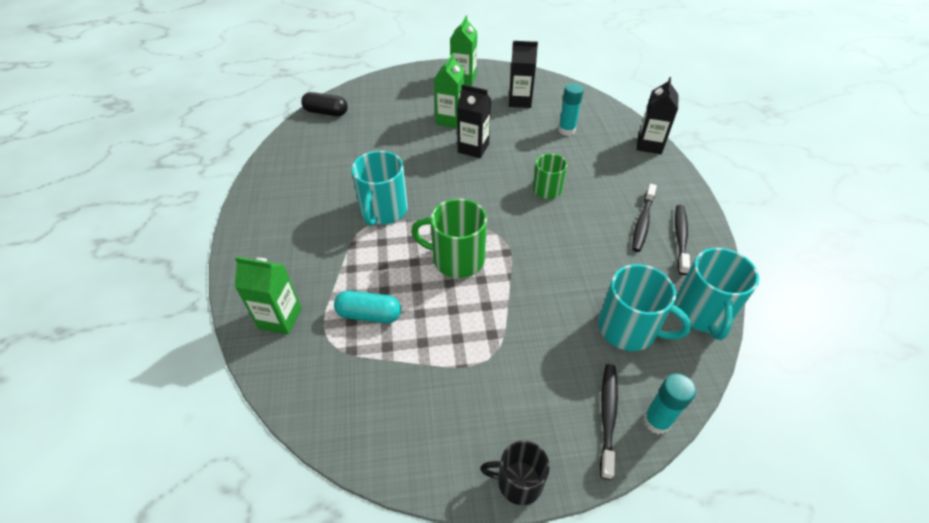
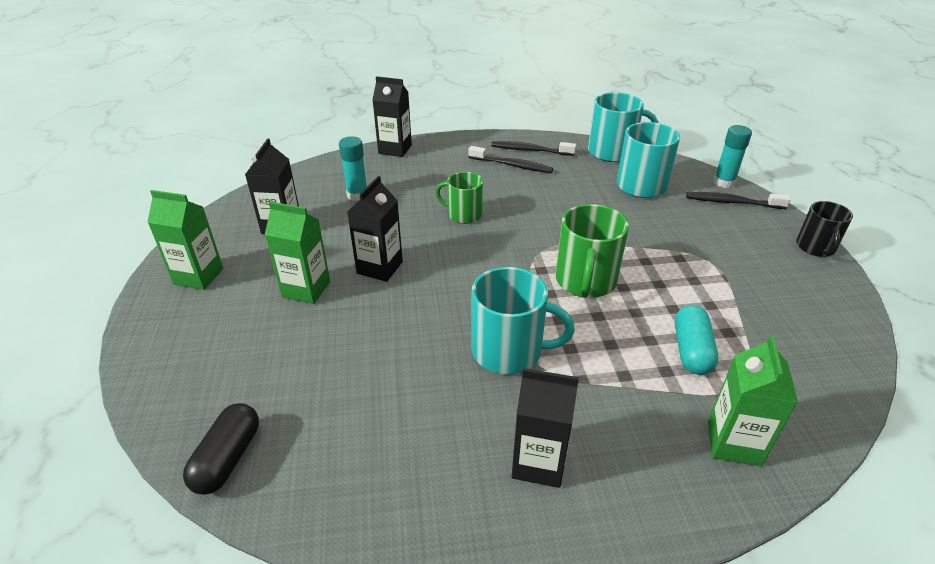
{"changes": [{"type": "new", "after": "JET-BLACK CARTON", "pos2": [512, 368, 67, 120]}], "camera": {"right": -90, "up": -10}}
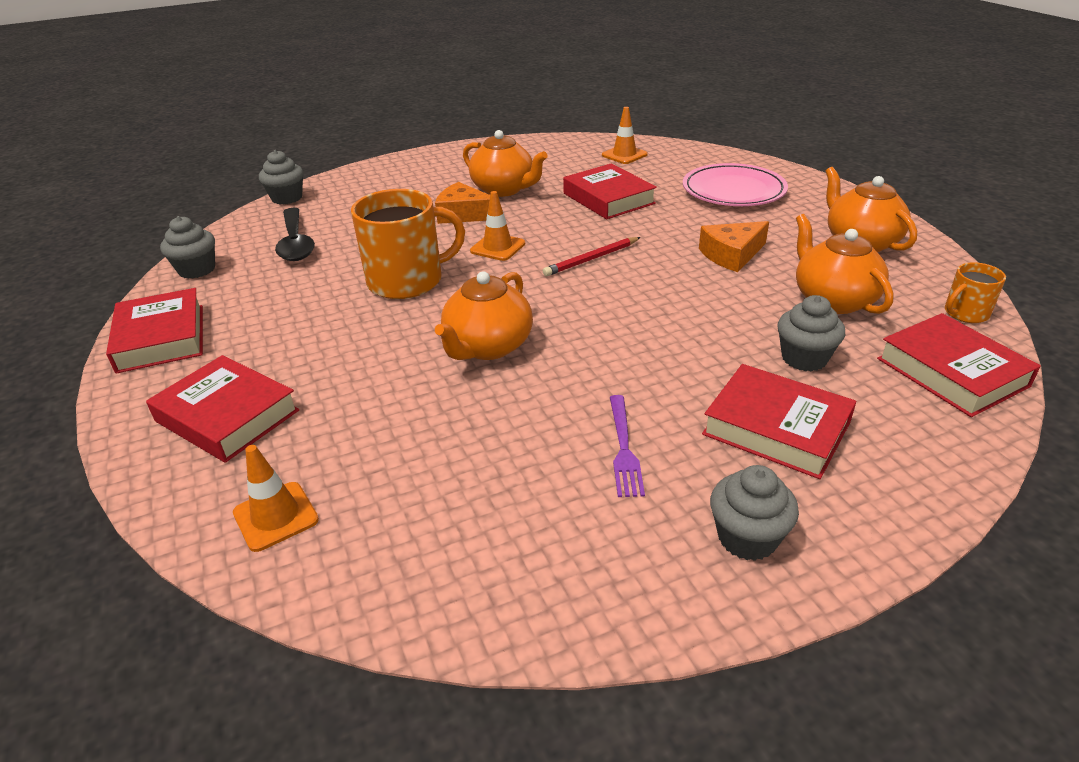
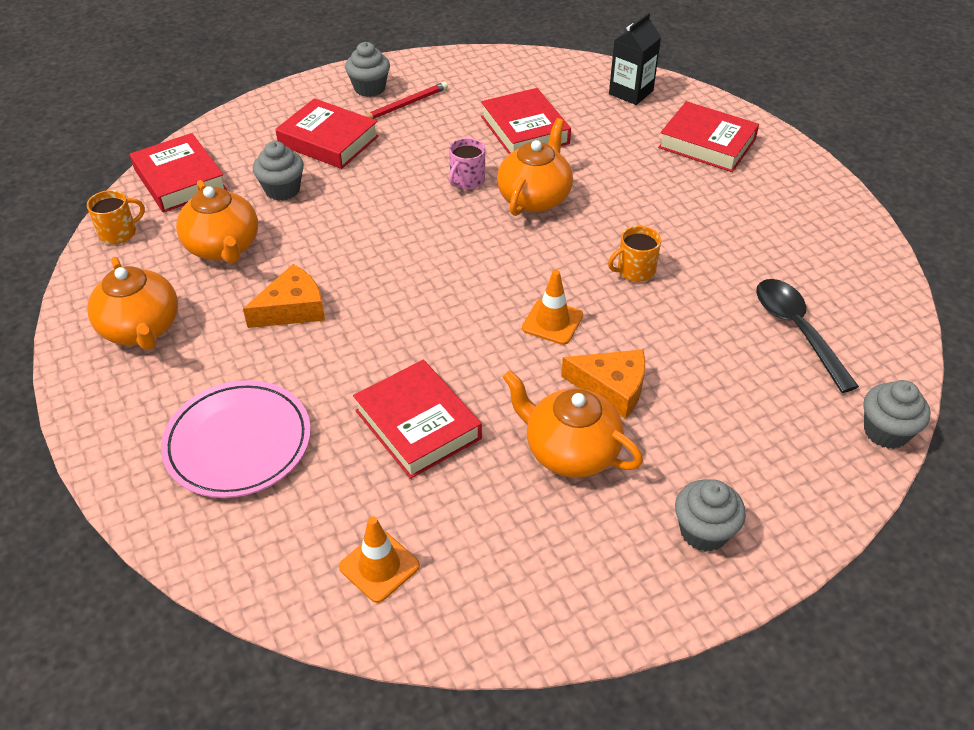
{"changes": [{"type": "shifted", "before": "SCARLET PENCIL", "pos1": [543, 237, 98, 39], "pos2": [365, 82, 83, 37]}, {"type": "new", "after": "ROSY MUG", "pos2": [449, 138, 36, 52]}, {"type": "shifted", "before": "SCARLET HARDCOVER", "pos1": [106, 288, 97, 86], "pos2": [481, 88, 90, 66]}, {"type": "scaled", "before": "ORANGE-COLOURED MUG", "pos1": [351, 189, 114, 110], "pos2": [608, 226, 53, 56], "scale": 0.5}, {"type": "swapped", "before": "ORANGE-COLOURED TRAFFIC CONE", "after": "JET-BLACK CARTON", "pos1": [233, 445, 86, 107], "pos2": [609, 13, 52, 92]}, {"type": "shifted", "before": "ASH-GREY FAIRY CAKE", "pos1": [160, 216, 55, 63], "pos2": [675, 479, 71, 73]}, {"type": "gone", "before": "ROYAL PURPLE TABLE FORK", "pos1": [610, 395, 35, 102]}], "camera": {"right": 175, "up": 10}}
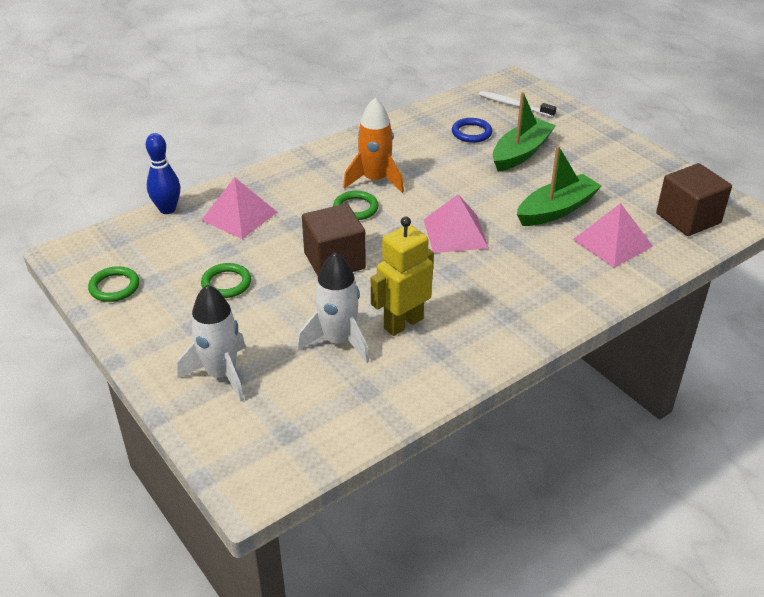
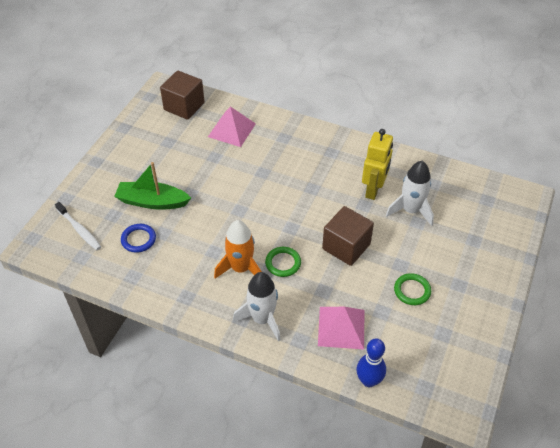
{"changes": [{"type": "rotated", "before": "SNOW-WHITE TOOTHBRUSH", "pos1": [479, 91, 77, 27], "pos2": [55, 202, 46, 48], "turn": -45}, {"type": "shifted", "before": "SNOW-WHITE ROCKET", "pos1": [177, 285, 69, 117], "pos2": [233, 272, 47, 70]}, {"type": "rotated", "before": "BRIGHT YELLOW TOY ROBOT", "pos1": [371, 216, 63, 120], "pos2": [362, 129, 31, 71], "turn": -90}, {"type": "gone", "before": "LEAF-GREEN RING", "pos1": [88, 266, 51, 36]}, {"type": "gone", "before": "ROSY PYRAMID", "pos1": [424, 194, 65, 59]}, {"type": "gone", "before": "LEAF-GREEN BOAT", "pos1": [517, 146, 85, 80]}], "camera": {"right": -120, "up": 10}}
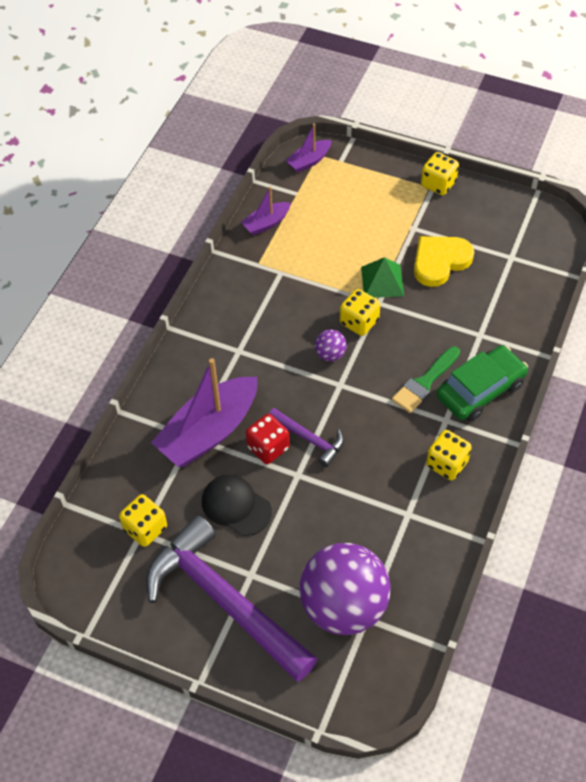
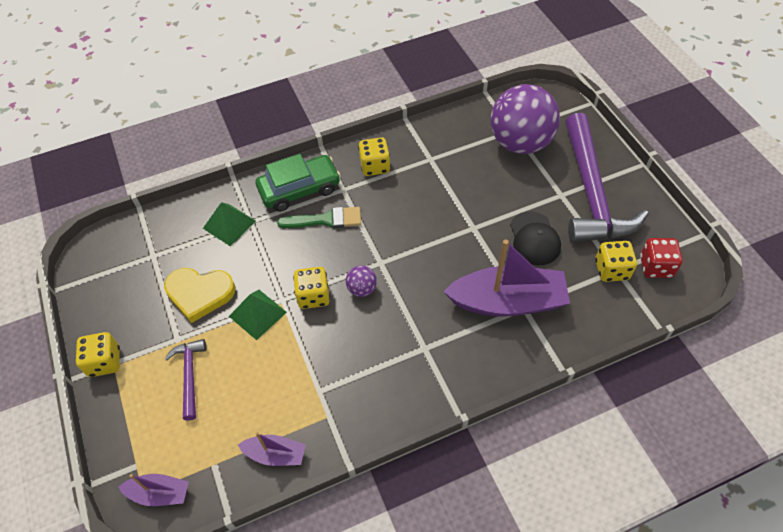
{"changes": [{"type": "shifted", "before": "ROYAL PURPLE CARPENTER'S HAMMER", "pos1": [269, 408, 75, 59], "pos2": [165, 339, 41, 82]}, {"type": "new", "after": "LEAF-GREEN PYRAMID", "pos2": [203, 202, 53, 44]}, {"type": "rotated", "before": "LEAF-GREEN CAR", "pos1": [436, 345, 92, 76], "pos2": [256, 154, 85, 58], "turn": 150}, {"type": "shifted", "before": "SCARLET DIE", "pos1": [246, 414, 44, 50], "pos2": [640, 238, 43, 40]}], "camera": {"right": -135, "up": 0}}
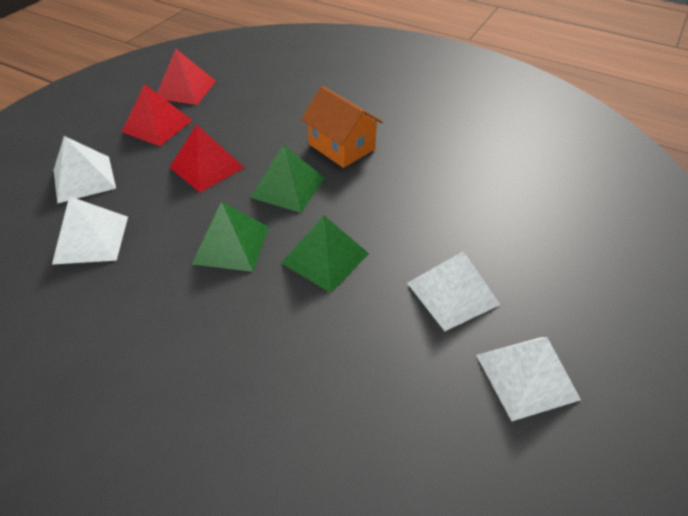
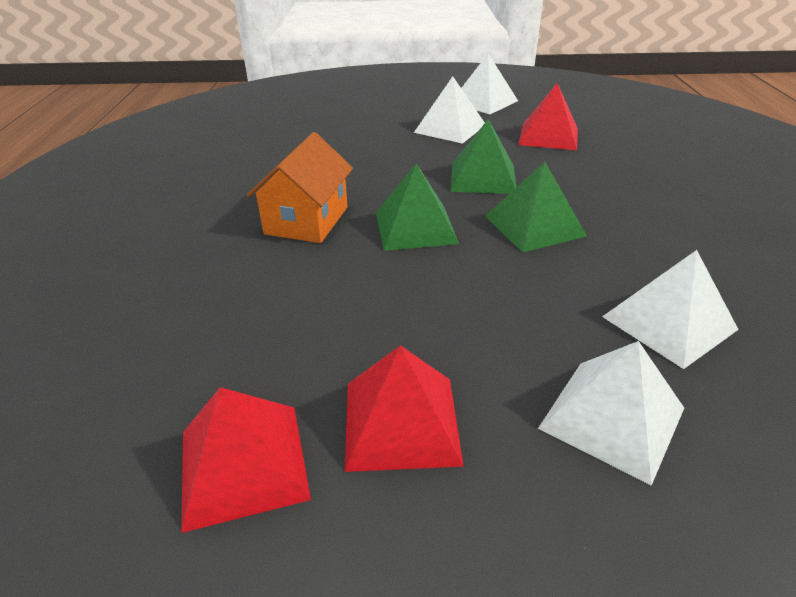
{"changes": [{"type": "shifted", "before": "SCARLET PYRAMID", "pos1": [169, 124, 76, 68], "pos2": [518, 83, 60, 67]}], "camera": {"right": -120, "up": -10}}
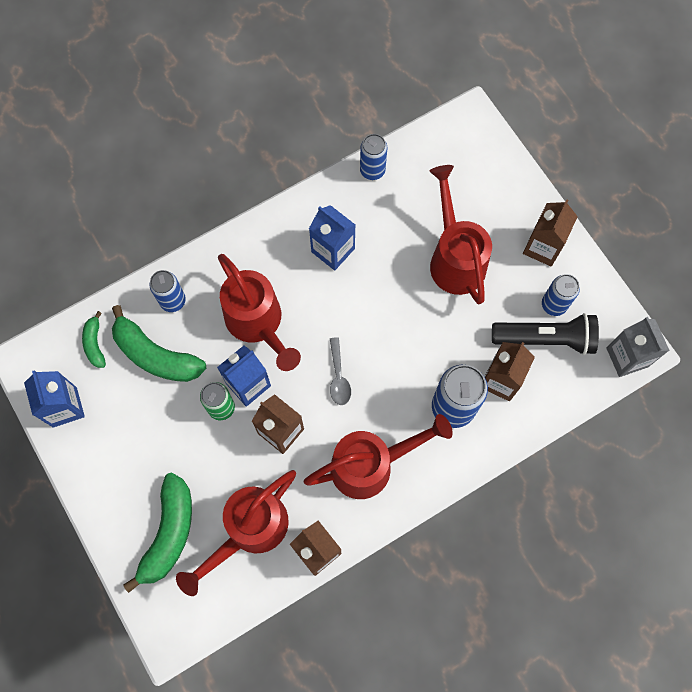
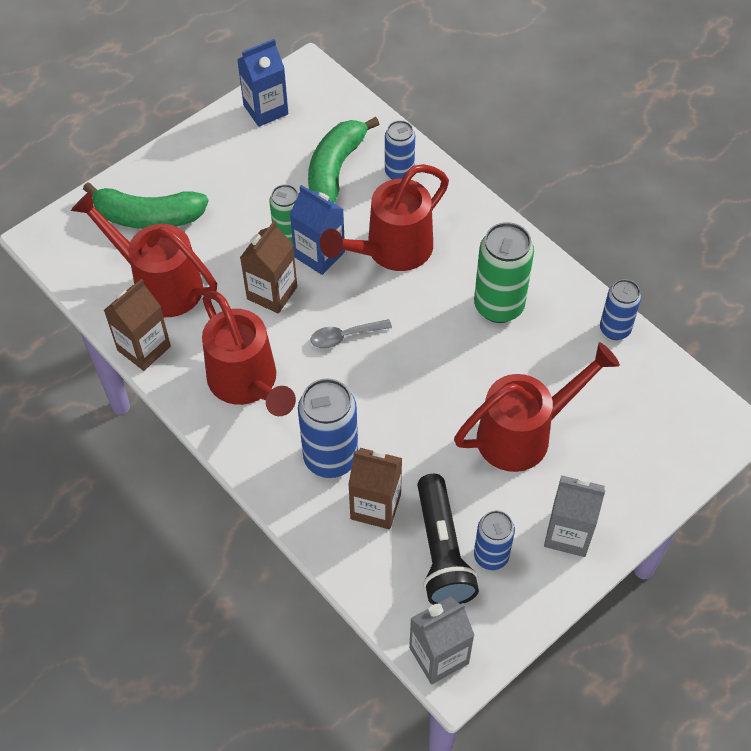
{"changes": [{"type": "swapped", "before": "BLUE CARTON", "after": "LEAF-GREEN TIN", "pos1": [309, 205, 46, 65], "pos2": [474, 222, 60, 101]}, {"type": "repainted", "before": "RUSSET CARTON", "after": "ASH-GREY CARTON", "pos1": [523, 200, 55, 66], "pos2": [544, 475, 62, 82]}, {"type": "gone", "before": "LEAF-GREEN TOY BANANA", "pos1": [82, 311, 24, 57]}], "camera": {"right": 80, "up": -15}}
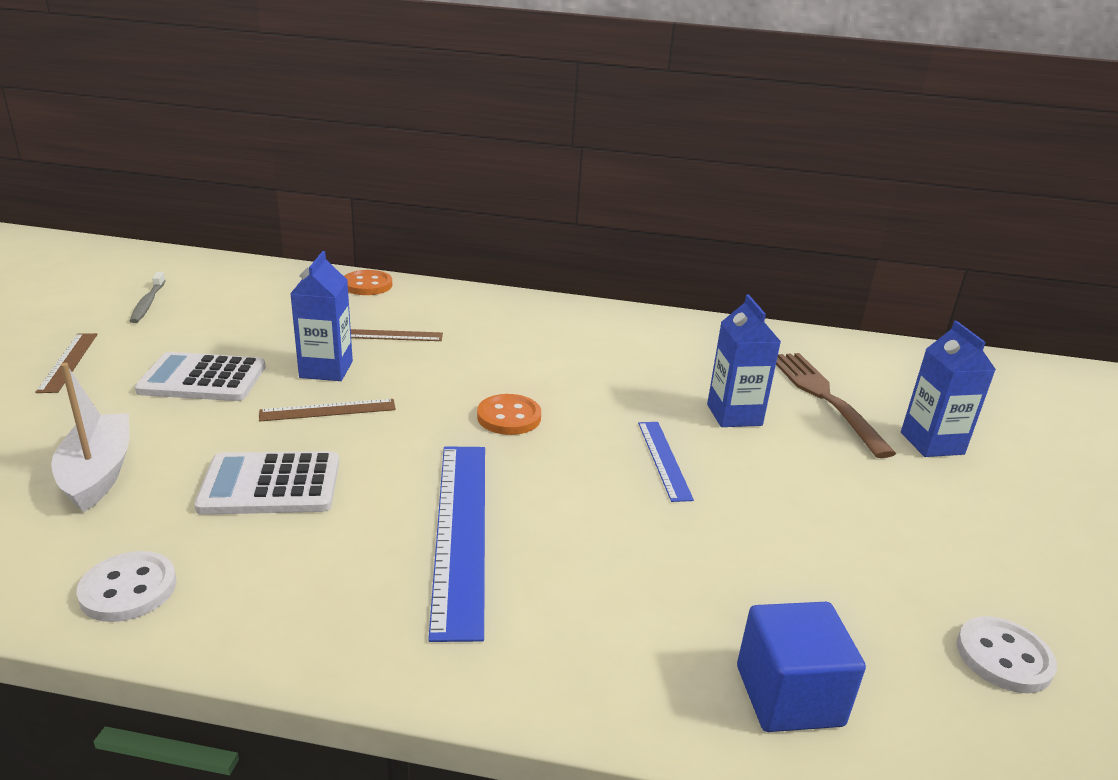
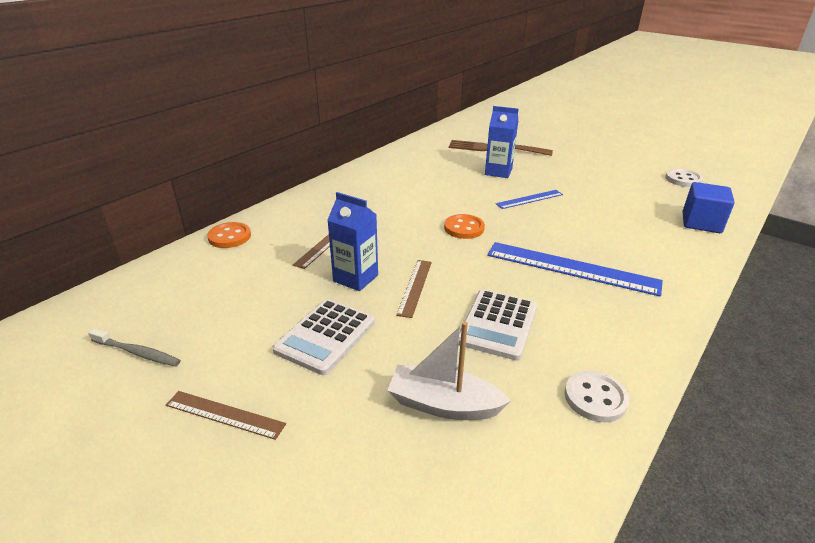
{"changes": [{"type": "rotated", "before": "BLUE RULER", "pos1": [638, 422, 56, 80], "pos2": [496, 190, 67, 19], "turn": -45}, {"type": "gone", "before": "BLUE CARTON", "pos1": [901, 321, 95, 136]}], "camera": {"right": -60, "up": 5}}
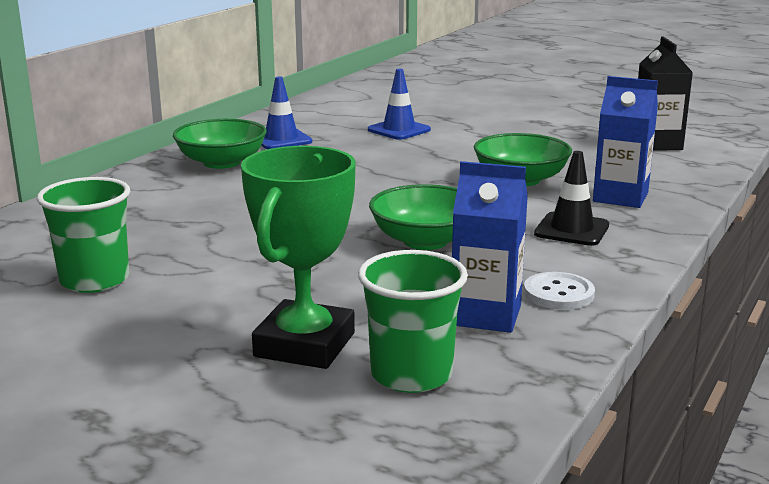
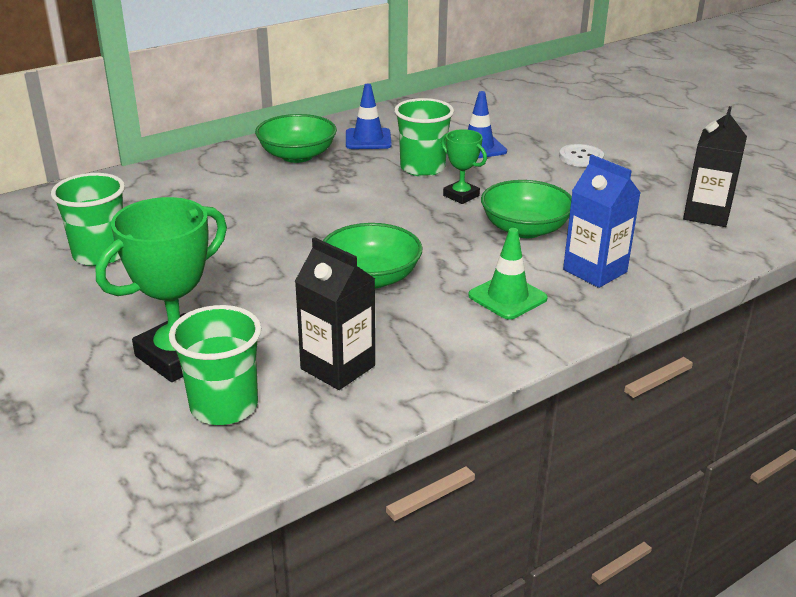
{"changes": [{"type": "repainted", "before": "BLUE CARTON", "after": "JET-BLACK CARTON", "pos1": [452, 161, 76, 172], "pos2": [295, 237, 80, 153]}, {"type": "new", "after": "LEAF-GREEN TUMBLER", "pos2": [394, 98, 60, 79]}, {"type": "new", "after": "LEAF-GREEN TROPHY", "pos2": [441, 129, 46, 75]}, {"type": "repainted", "before": "JET-BLACK TRAFFIC CONE", "after": "LEAF-GREEN TRAFFIC CONE", "pos1": [534, 151, 75, 95], "pos2": [468, 228, 80, 92]}, {"type": "shifted", "before": "SNOW-WHITE SEWING BUTTON", "pos1": [524, 272, 71, 38], "pos2": [559, 144, 45, 23]}], "camera": {"right": 25, "up": 10}}
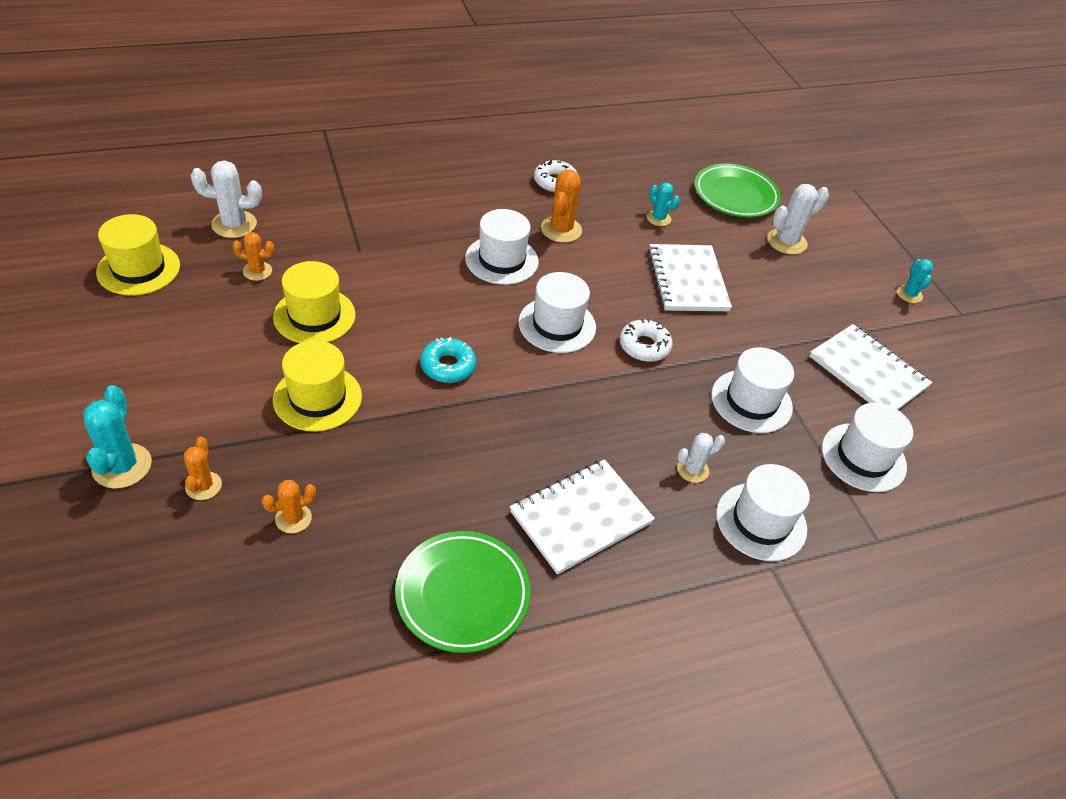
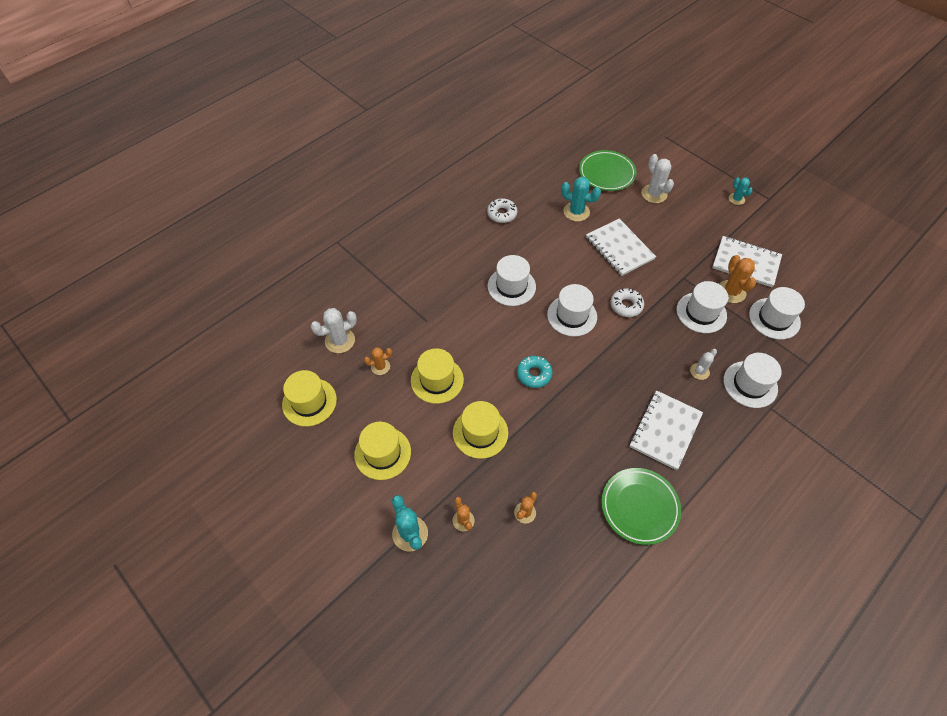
{"changes": [{"type": "new", "after": "BRIGHT YELLOW TALL HAT", "pos2": [354, 422, 57, 58]}, {"type": "scaled", "before": "TEAL SAGUARO CACTUS", "pos1": [647, 183, 33, 43], "pos2": [561, 177, 40, 45], "scale": 1.61}, {"type": "rotated", "before": "SNOW-WHITE SAGUARO CACTUS", "pos1": [767, 184, 62, 71], "pos2": [641, 154, 33, 49], "turn": -60}, {"type": "shifted", "before": "ORANGE-COLOURED SAGUARO CACTUS", "pos1": [541, 170, 41, 73], "pos2": [719, 255, 37, 48]}], "camera": {"right": -20, "up": 10}}
